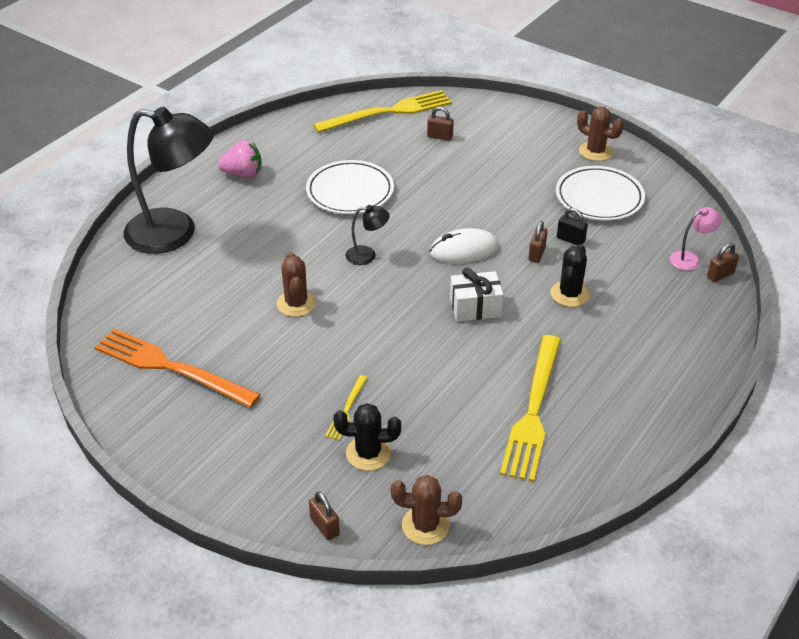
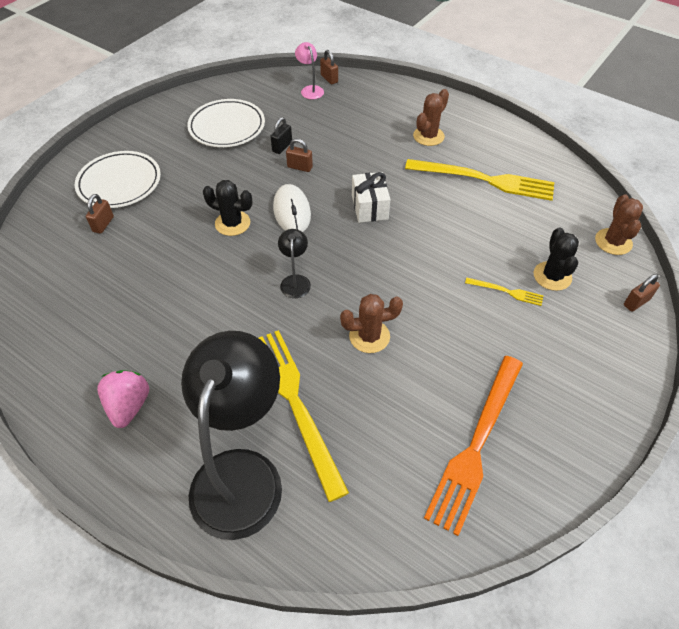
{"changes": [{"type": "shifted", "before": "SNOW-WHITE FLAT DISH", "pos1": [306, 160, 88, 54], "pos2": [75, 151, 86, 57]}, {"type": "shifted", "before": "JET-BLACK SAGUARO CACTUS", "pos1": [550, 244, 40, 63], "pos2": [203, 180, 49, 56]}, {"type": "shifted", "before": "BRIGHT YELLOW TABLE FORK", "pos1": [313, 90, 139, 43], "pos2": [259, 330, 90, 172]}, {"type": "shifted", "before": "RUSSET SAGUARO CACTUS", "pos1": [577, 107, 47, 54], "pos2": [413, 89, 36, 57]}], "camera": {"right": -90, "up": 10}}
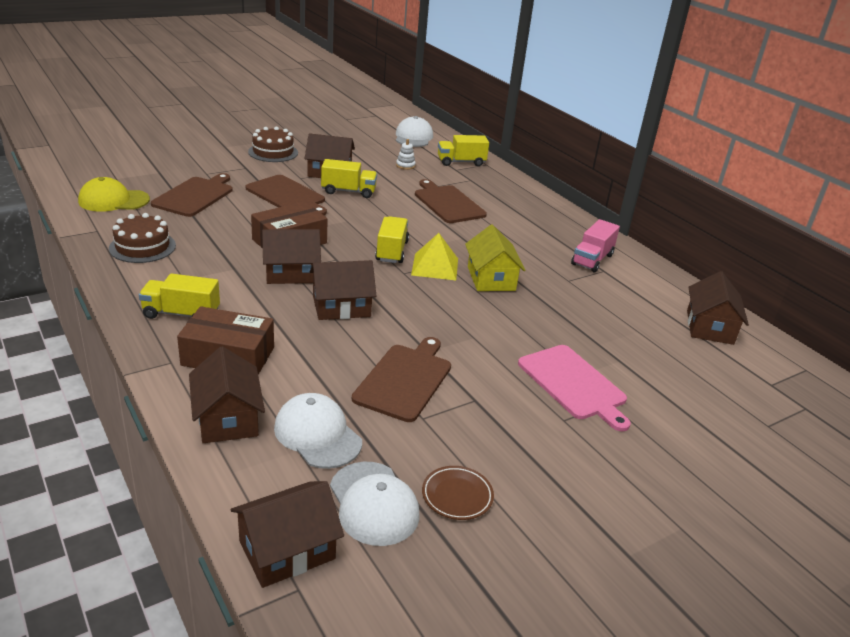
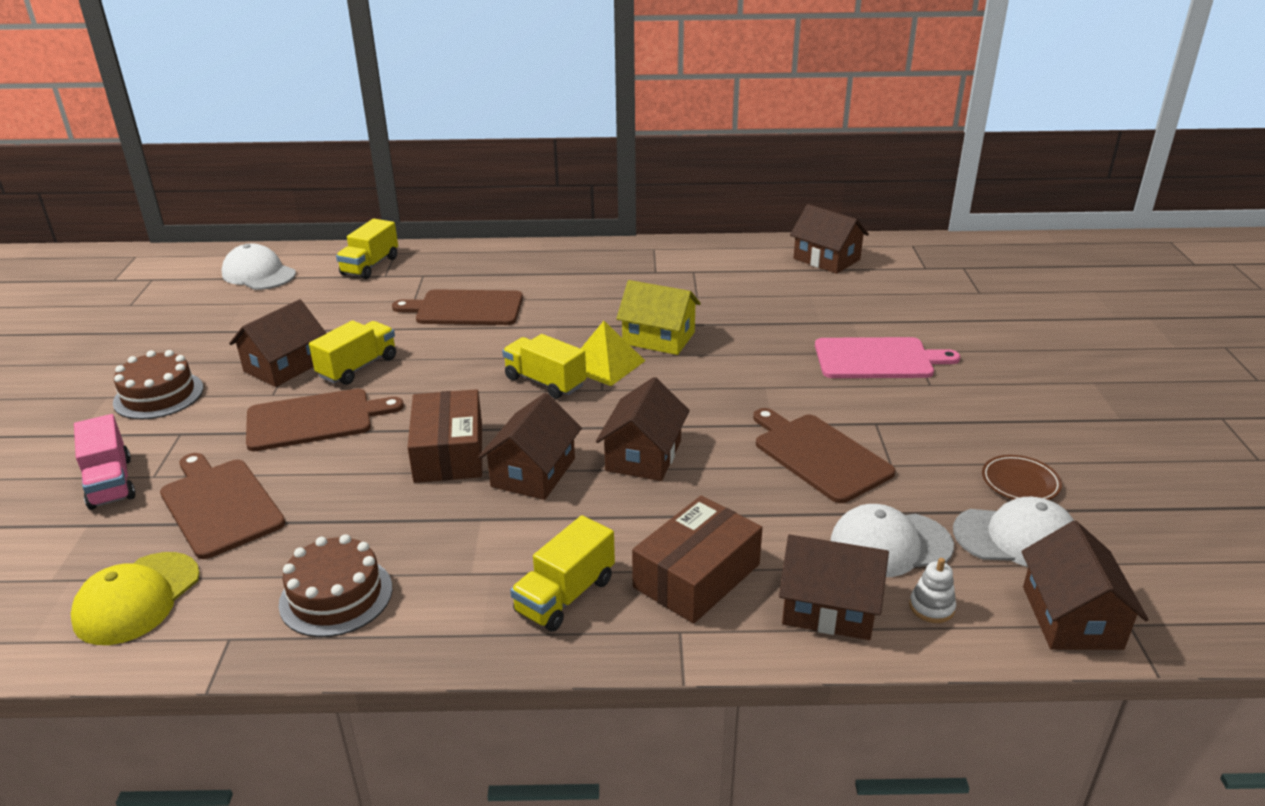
{"changes": [{"type": "shifted", "before": "ROSY LORRY", "pos1": [571, 219, 49, 54], "pos2": [74, 414, 62, 96]}, {"type": "shifted", "before": "SNOW-WHITE STACKING TOY", "pos1": [396, 139, 20, 31], "pos2": [909, 558, 47, 65]}], "camera": {"right": -55, "up": 0}}
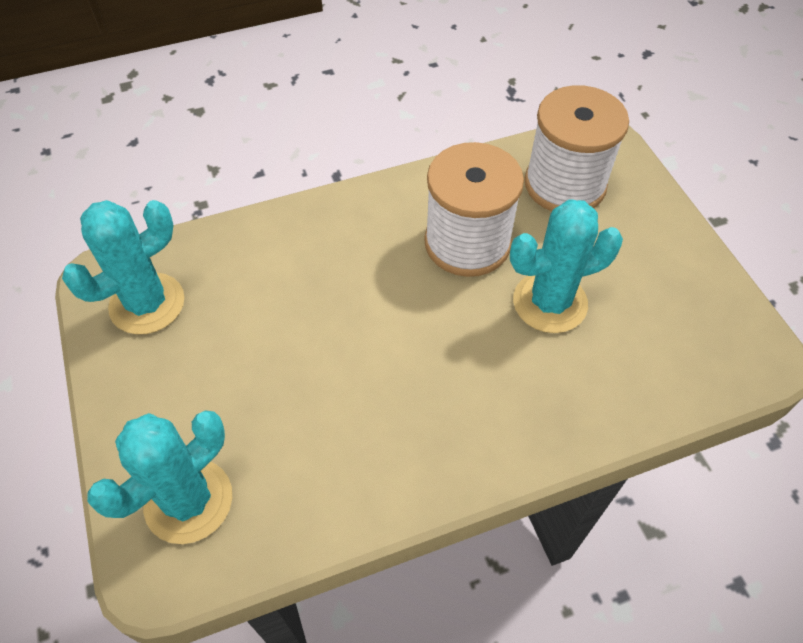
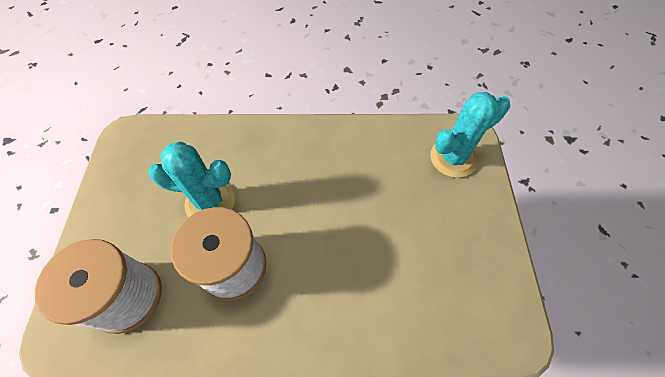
{"changes": [{"type": "gone", "before": "TEAL SAGUARO CACTUS", "pos1": [62, 200, 123, 134]}], "camera": {"right": -160, "up": 5}}
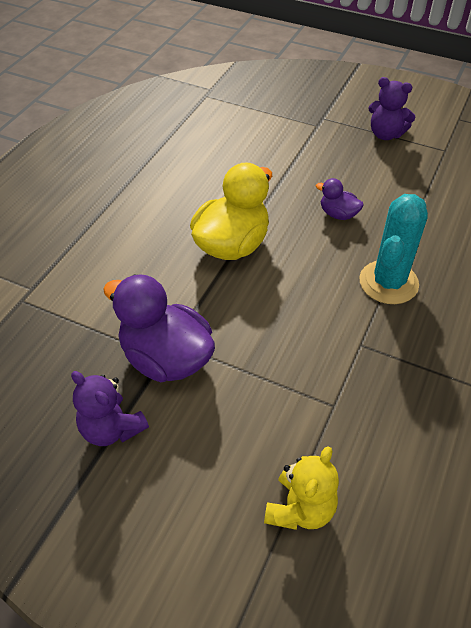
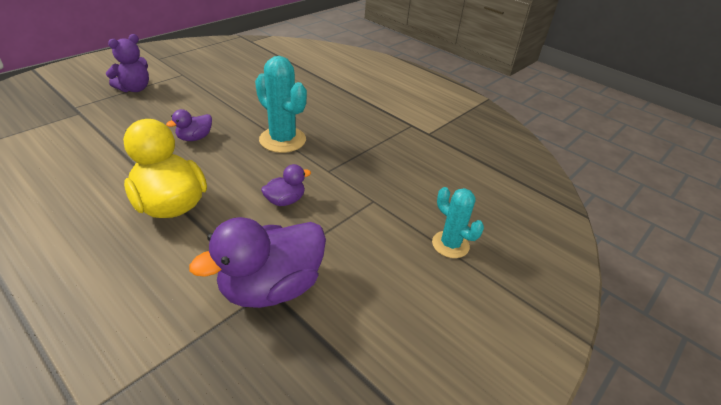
{"changes": [{"type": "new", "after": "ROYAL PURPLE DUCK", "pos2": [261, 164, 50, 42]}, {"type": "swapped", "before": "BRIGHT YELLOW TEDDY", "after": "TEAL SAGUARO CACTUS", "pos1": [264, 446, 75, 84], "pos2": [432, 187, 52, 71]}, {"type": "gone", "before": "ROYAL PURPLE TEDDY", "pos1": [71, 371, 78, 75]}], "camera": {"right": -75, "up": -10}}
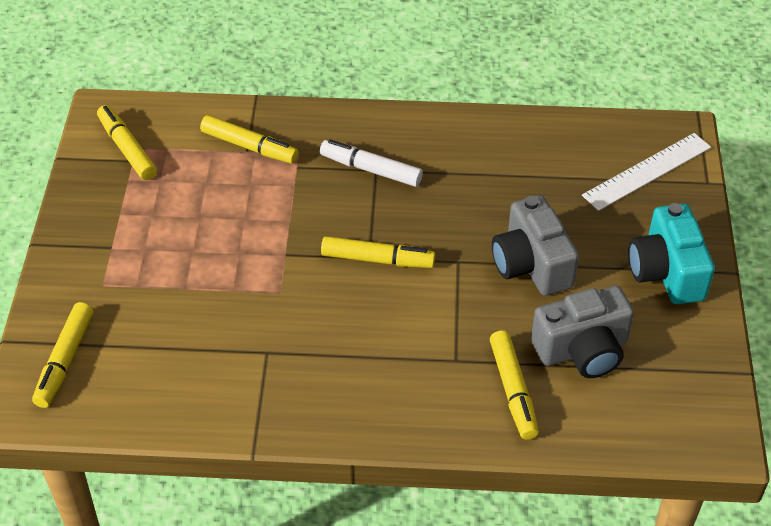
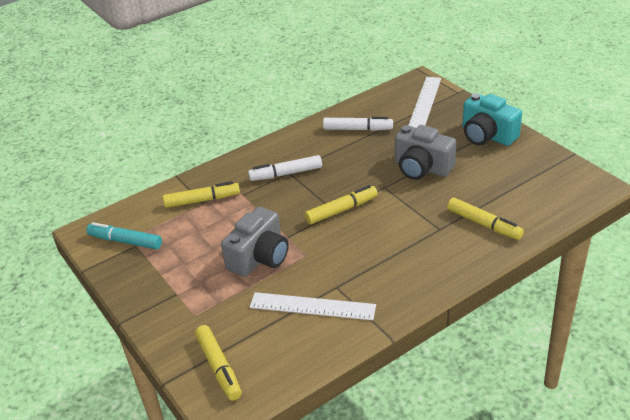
{"changes": [{"type": "repainted", "before": "BRIGHT YELLOW MARKER PEN", "after": "TEAL MARKER PEN", "pos1": [97, 105, 60, 75], "pos2": [87, 222, 75, 27]}, {"type": "shifted", "before": "ASH-GREY COMPACT CAMERA", "pos1": [531, 286, 103, 92], "pos2": [221, 207, 68, 70]}, {"type": "new", "after": "SNOW-WHITE RULER", "pos2": [250, 292, 126, 28]}, {"type": "new", "after": "SNOW-WHITE MARKER PEN", "pos2": [323, 117, 70, 14]}], "camera": {"right": -35, "up": -10}}
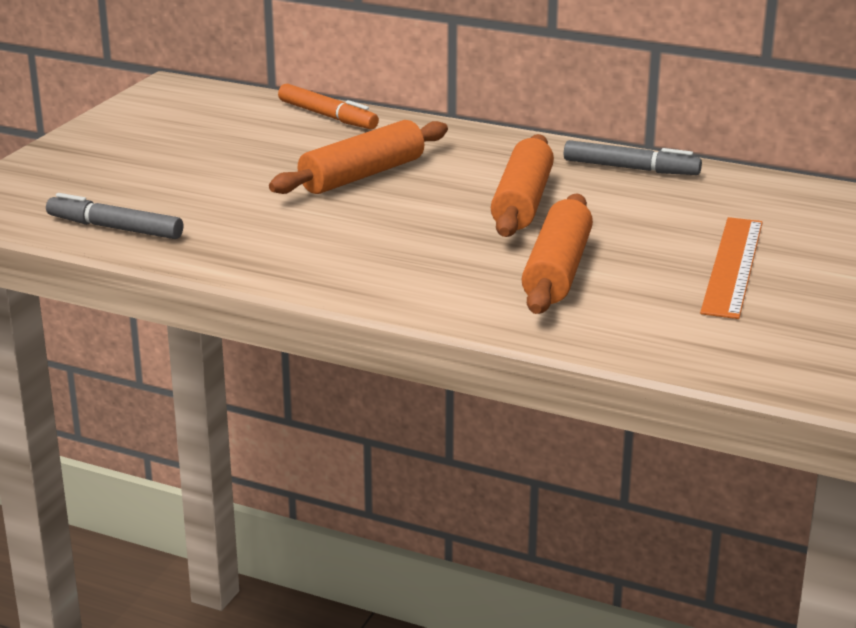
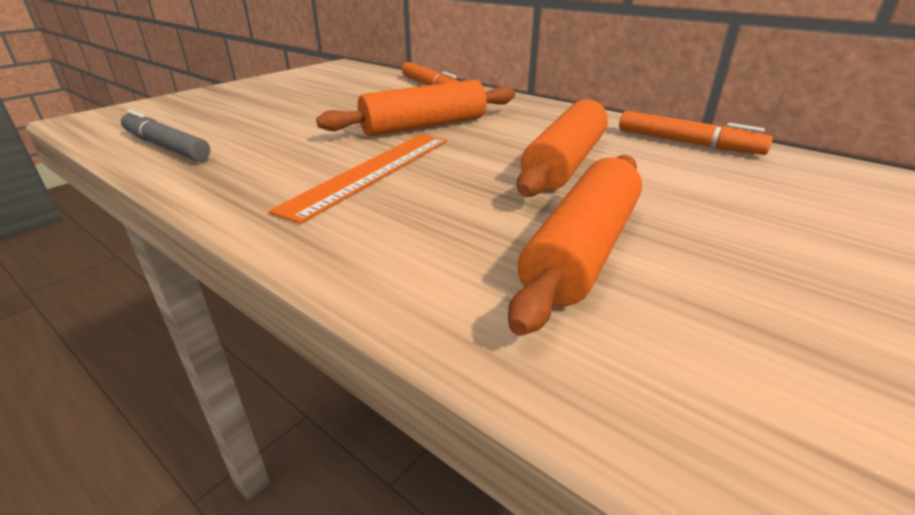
{"changes": [{"type": "shifted", "before": "ORANGE-COLOURED RULER", "pos1": [700, 217, 63, 102], "pos2": [269, 134, 178, 90]}, {"type": "repainted", "before": "ASH-GREY MARKER PEN", "after": "ORANGE-COLOURED MARKER PEN", "pos1": [564, 140, 138, 35], "pos2": [619, 111, 154, 44]}], "camera": {"right": 15, "up": 5}}
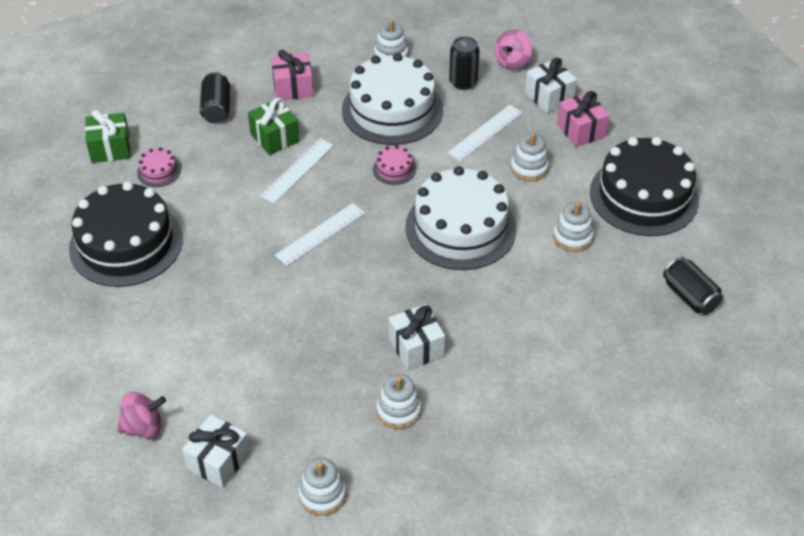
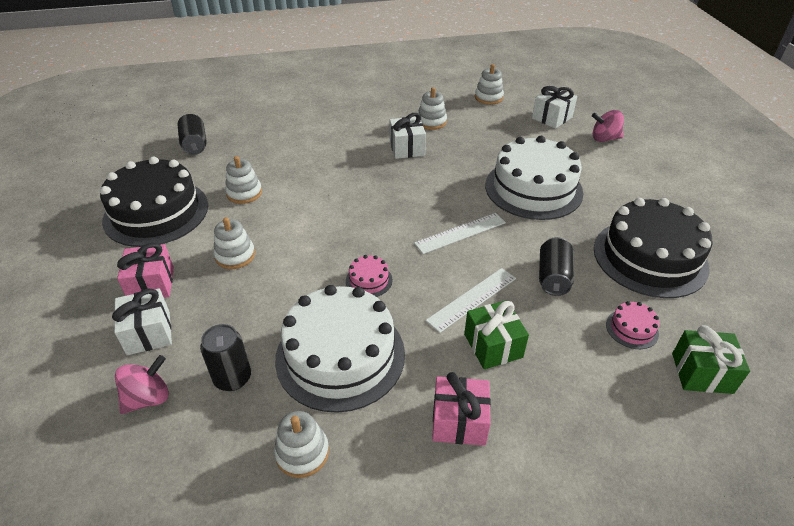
{"changes": [{"type": "shifted", "before": "SNOW-WHITE CAKE", "pos1": [405, 166, 111, 104], "pos2": [485, 136, 98, 84]}, {"type": "shifted", "before": "JET-BLACK TIN", "pos1": [200, 72, 30, 51], "pos2": [539, 237, 35, 59]}, {"type": "gone", "before": "SNOW-WHITE RULER", "pos1": [448, 105, 75, 56]}], "camera": {"right": -165, "up": -5}}
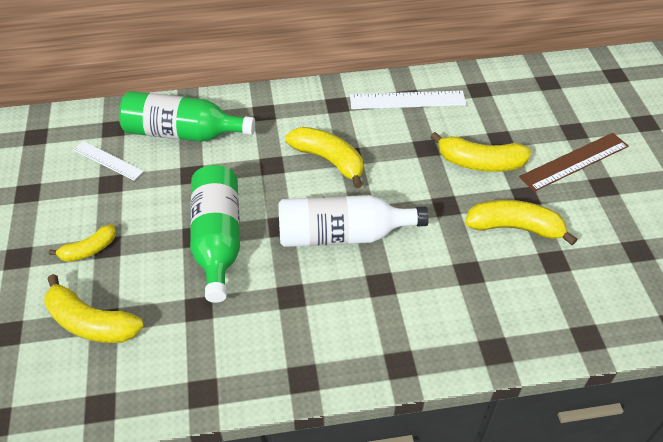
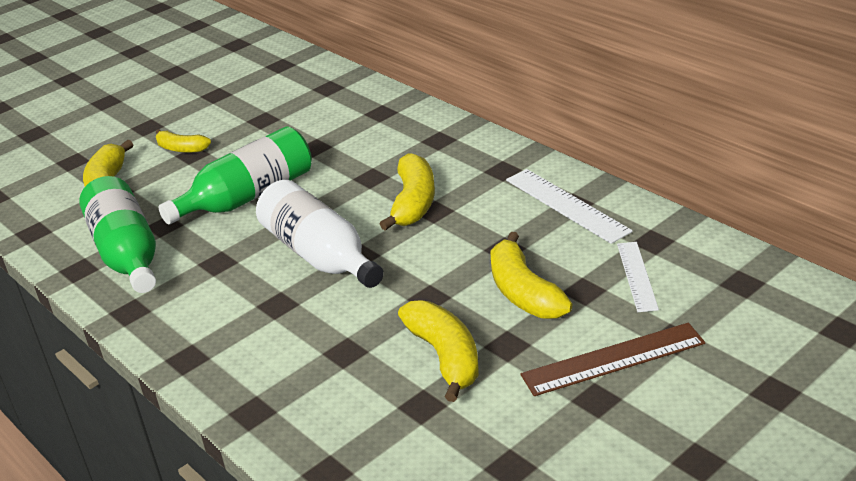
{"changes": [{"type": "shifted", "before": "LEAF-GREEN DRINK BOTTLE", "pos1": [119, 91, 136, 51], "pos2": [79, 176, 77, 117]}, {"type": "rotated", "before": "RUSSET RULER", "pos1": [519, 133, 109, 59], "pos2": [521, 323, 184, 73], "turn": -45}, {"type": "shifted", "before": "SNOW-WHITE RULER", "pos1": [73, 141, 71, 40], "pos2": [617, 242, 42, 70]}], "camera": {"right": 60, "up": -15}}
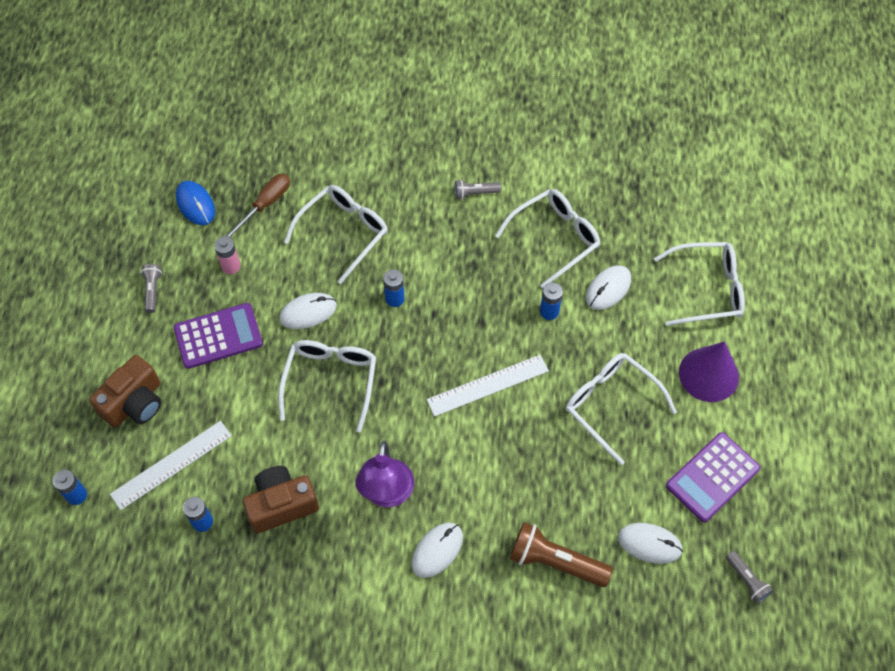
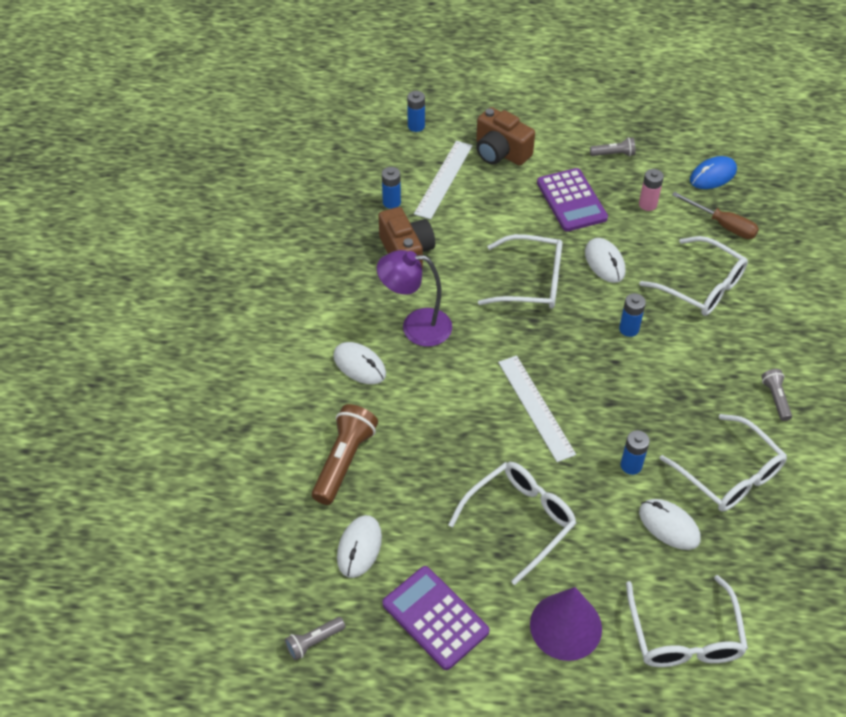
{"changes": [{"type": "rotated", "before": "SNOW-WHITE RULER", "pos1": [110, 421, 122, 89], "pos2": [414, 141, 59, 78], "turn": 60}], "camera": {"right": 90, "up": -10}}
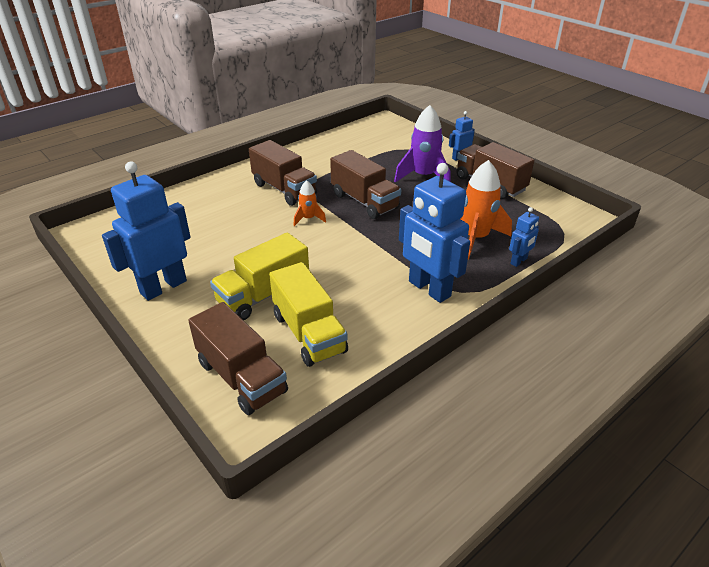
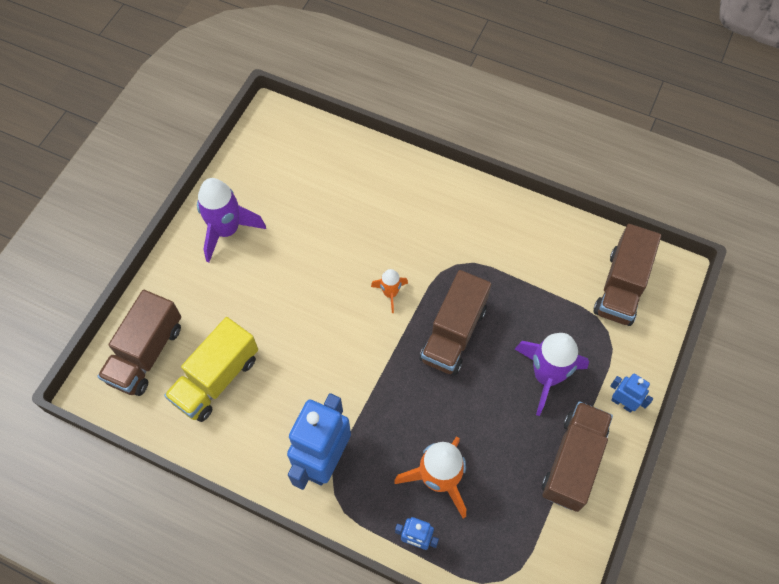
{"changes": [{"type": "swapped", "before": "BLUE TOY ROBOT", "after": "ROYAL PURPLE ROCKET", "pos1": [102, 162, 89, 139], "pos2": [197, 178, 69, 84]}, {"type": "shifted", "before": "RUSSET LORRY", "pos1": [249, 140, 68, 66], "pos2": [594, 224, 67, 102]}, {"type": "gone", "before": "BRIGHT YELLOW LORRY", "pos1": [210, 232, 99, 88]}], "camera": {"right": 65, "up": 25}}
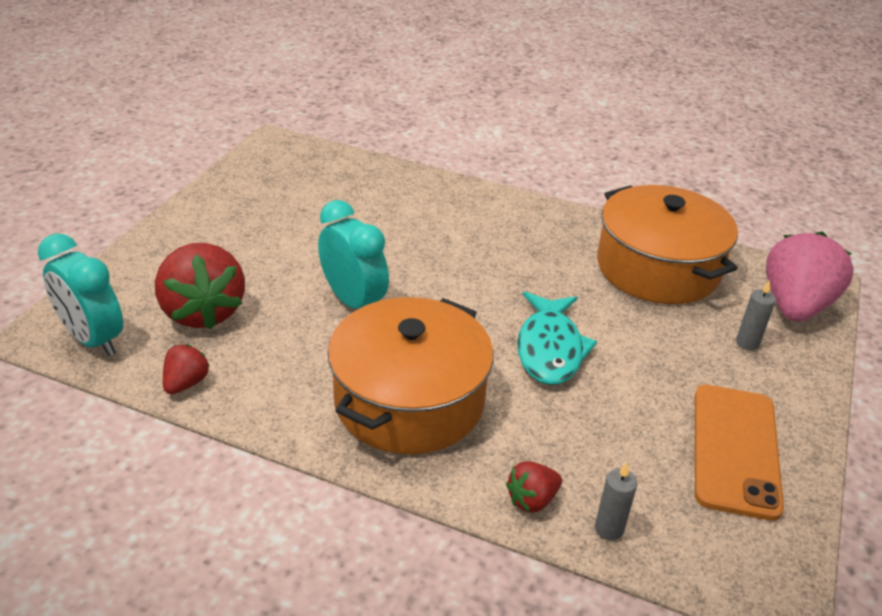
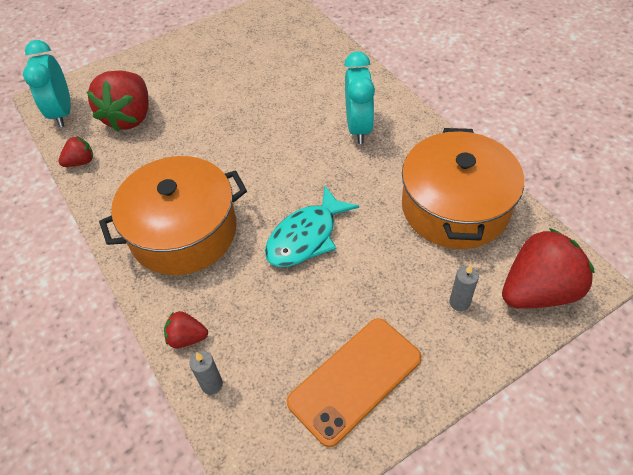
{"changes": [{"type": "shifted", "before": "TEAL BEDSIDE CLOCK", "pos1": [318, 200, 71, 109], "pos2": [344, 52, 31, 92]}, {"type": "repainted", "before": "ROSY BERRY", "after": "SCARLET BERRY", "pos1": [766, 231, 88, 91], "pos2": [502, 228, 93, 81]}], "camera": {"right": 40, "up": 15}}
